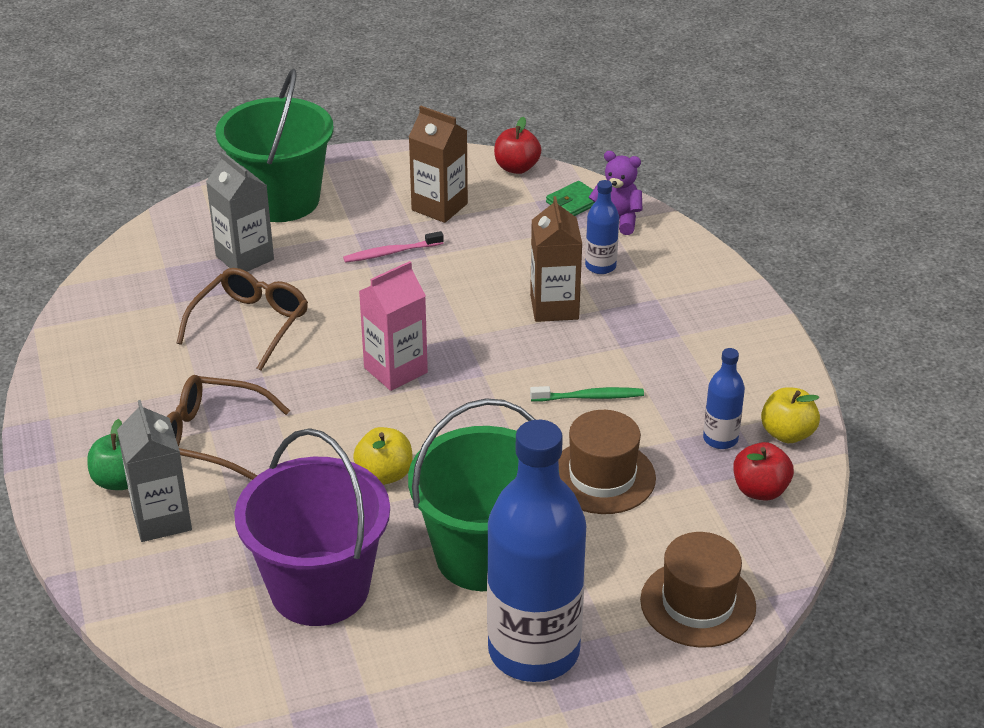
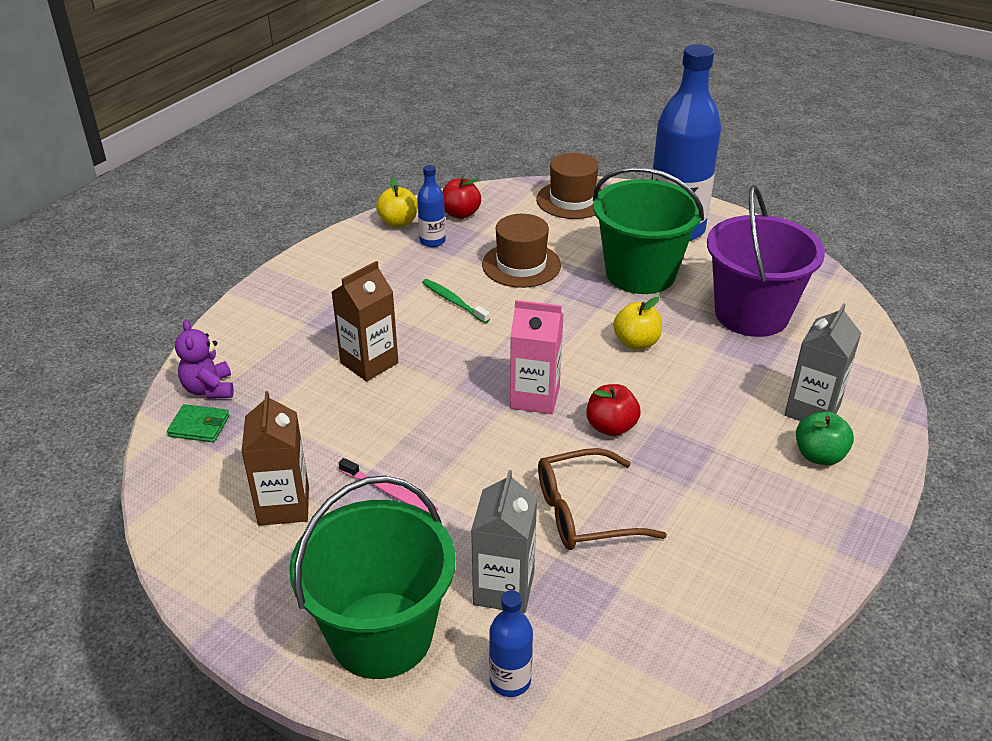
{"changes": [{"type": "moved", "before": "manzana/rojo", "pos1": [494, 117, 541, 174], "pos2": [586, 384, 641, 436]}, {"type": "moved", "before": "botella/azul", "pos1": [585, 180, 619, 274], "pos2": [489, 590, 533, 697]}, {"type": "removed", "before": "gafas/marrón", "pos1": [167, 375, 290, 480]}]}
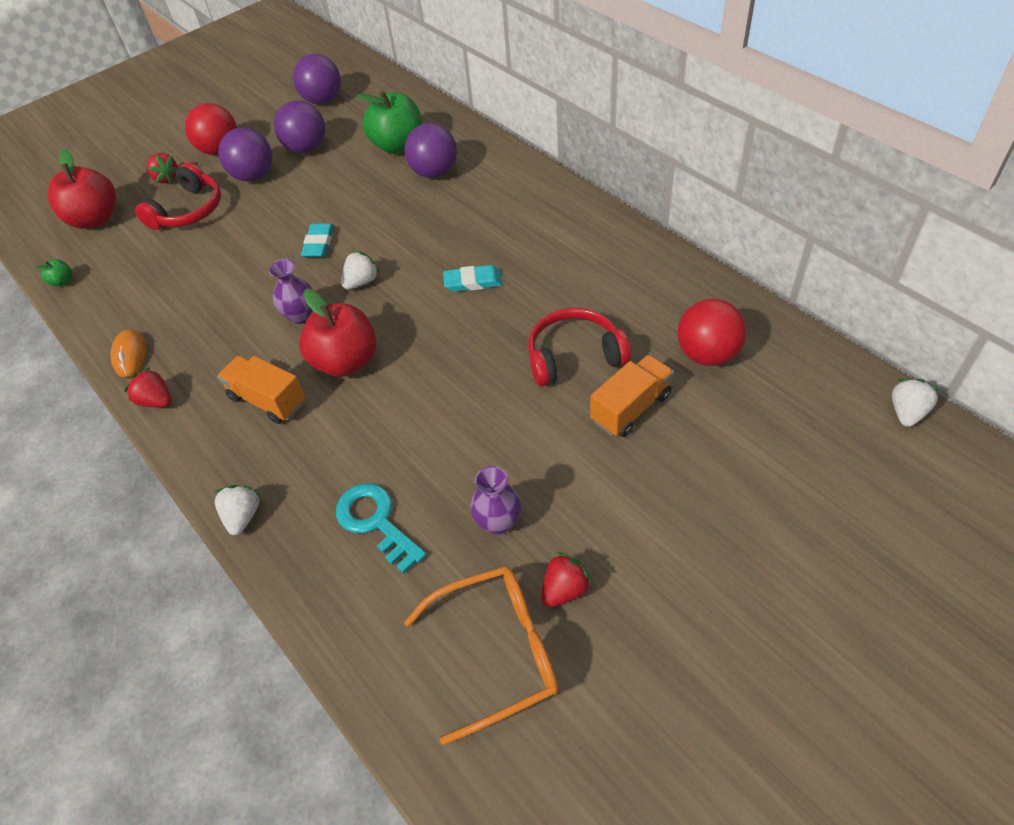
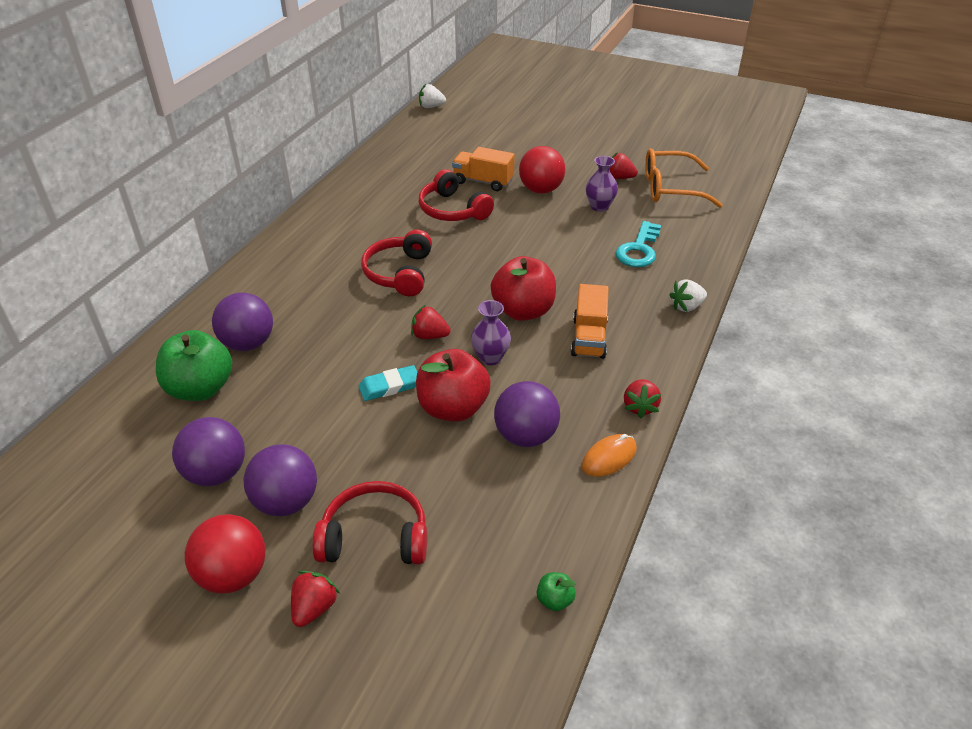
{"changes": [{"type": "moved", "before": "pelota/morado", "pos1": [293, 54, 341, 104], "pos2": [494, 381, 560, 447]}, {"type": "moved", "before": "manzana/rojo", "pos1": [47, 149, 116, 229], "pos2": [416, 349, 491, 422]}, {"type": "recoloured", "before": "fresa/blanco", "after": "fresa/rojo", "pos1": [341, 251, 380, 290], "pos2": [411, 305, 451, 339]}, {"type": "replaced", "before": "goma de borrar/turquesa", "after": "auriculares/rojo", "pos1": [443, 265, 502, 292], "pos2": [361, 230, 432, 296]}, {"type": "moved", "before": "pelota/rojo", "pos1": [677, 299, 747, 366], "pos2": [519, 146, 565, 194]}, {"type": "turned", "before": "gafas/naranja", "pos1": [404, 566, 559, 745], "pos2": [645, 148, 723, 208], "turn": -45}]}
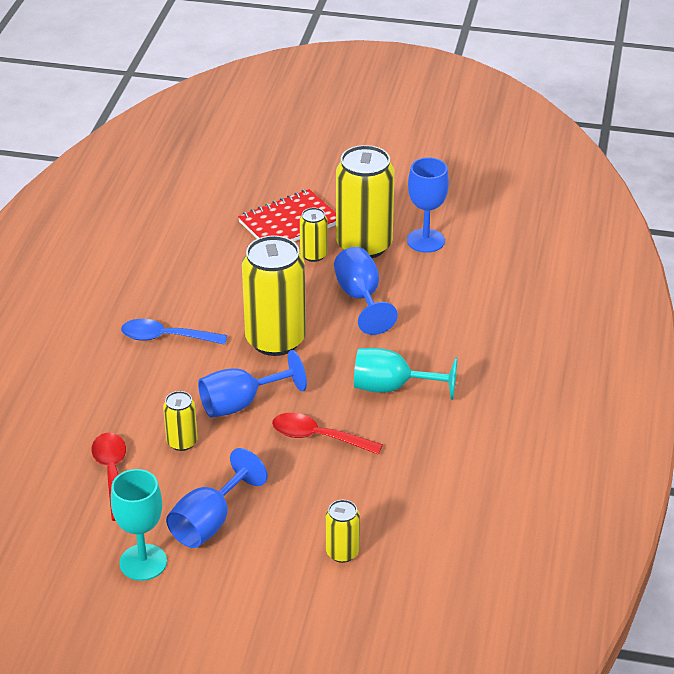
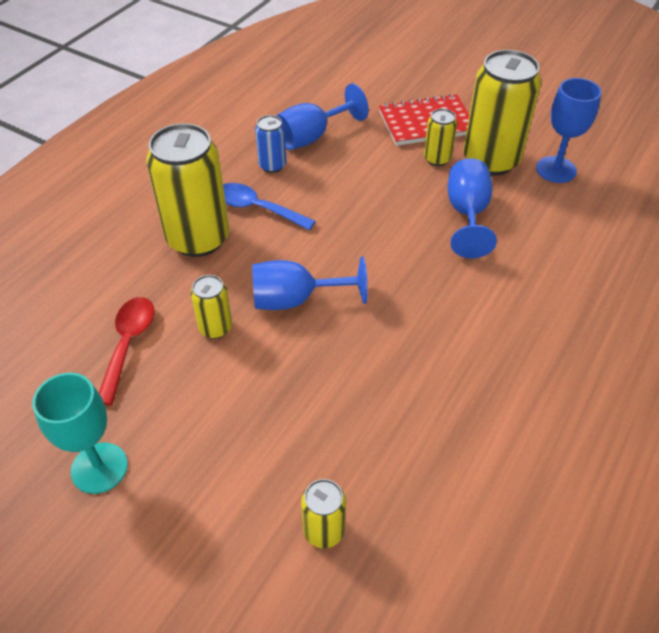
{"changes": [{"type": "moved", "before": "lata/amarillo", "pos1": [242, 235, 306, 356], "pos2": [146, 123, 229, 257]}, {"type": "removed", "before": "copa/turquesa", "pos1": [354, 348, 458, 400]}, {"type": "removed", "before": "cuchara/rojo", "pos1": [272, 413, 383, 455]}, {"type": "moved", "before": "copa/azul", "pos1": [166, 448, 268, 548], "pos2": [276, 83, 369, 150]}, {"type": "added", "after": "lata/azul", "pos2": [255, 115, 286, 173]}]}
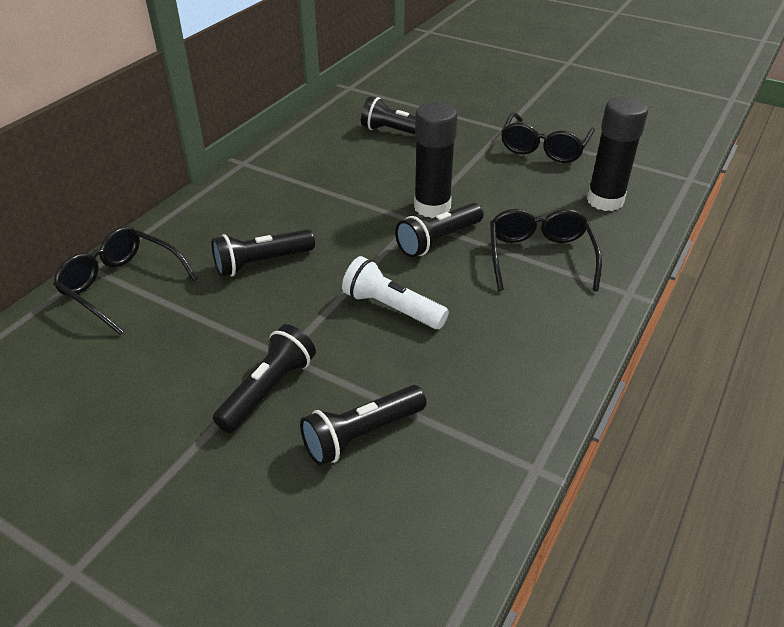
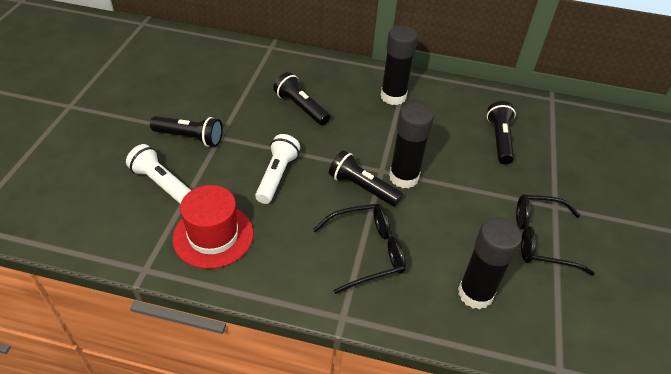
{"changes": [{"type": "removed", "before": "gafas/negro", "pos1": [53, 226, 198, 335]}, {"type": "recoloured", "before": "lámpara de mano/negro", "after": "lámpara de mano/blanco", "pos1": [300, 385, 426, 466], "pos2": [126, 144, 191, 204]}, {"type": "added", "after": "barra de pegamento/negro", "pos2": [381, 26, 418, 105]}, {"type": "added", "after": "sombrero/rojo", "pos2": [172, 185, 253, 269]}]}
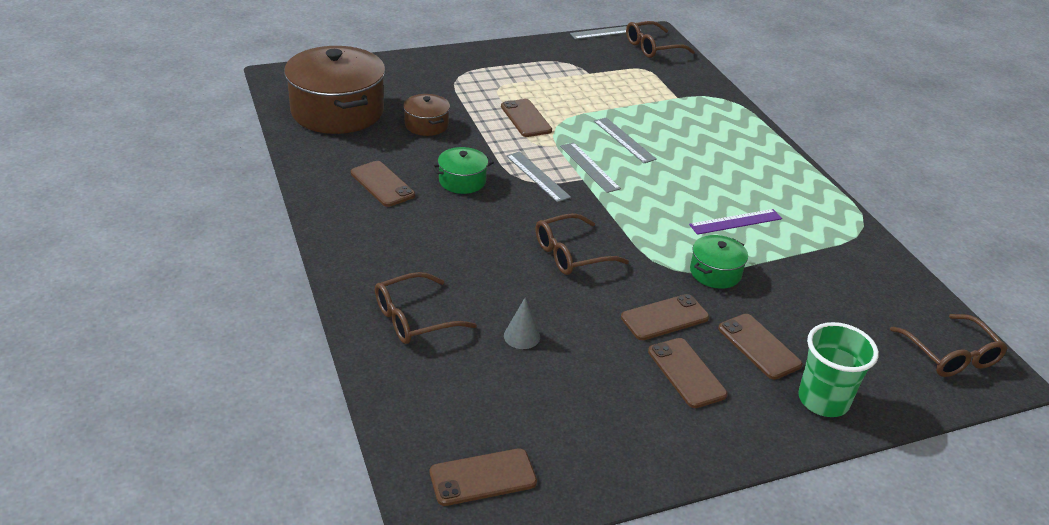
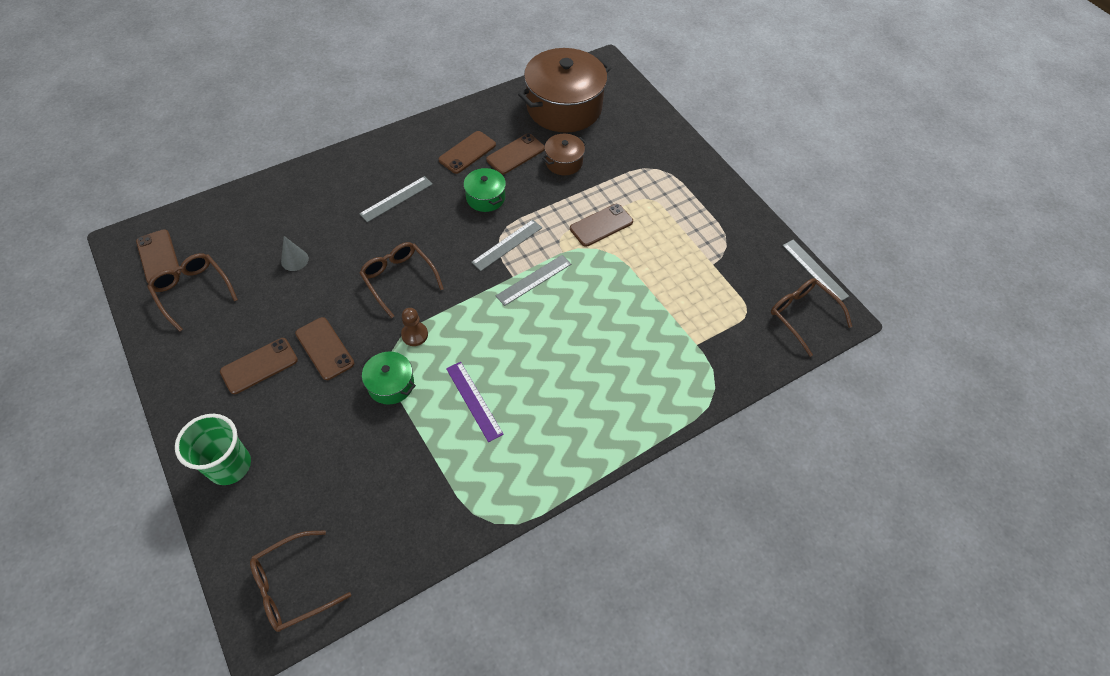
{"changes": [{"type": "moved", "before": "regla/gris", "pos1": [594, 118, 657, 163], "pos2": [359, 176, 433, 222]}, {"type": "moved", "before": "gafas/marrón", "pos1": [375, 272, 477, 344], "pos2": [147, 253, 238, 332]}, {"type": "moved", "before": "móvil/marrón", "pos1": [718, 314, 803, 380], "pos2": [486, 134, 545, 174]}, {"type": "added", "after": "peón/marrón", "pos2": [401, 308, 428, 346]}]}
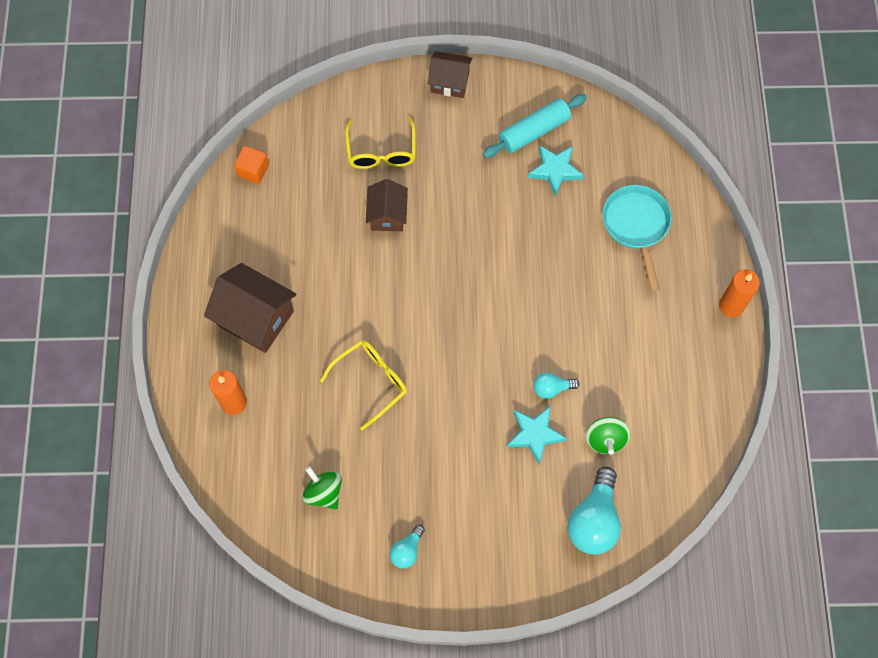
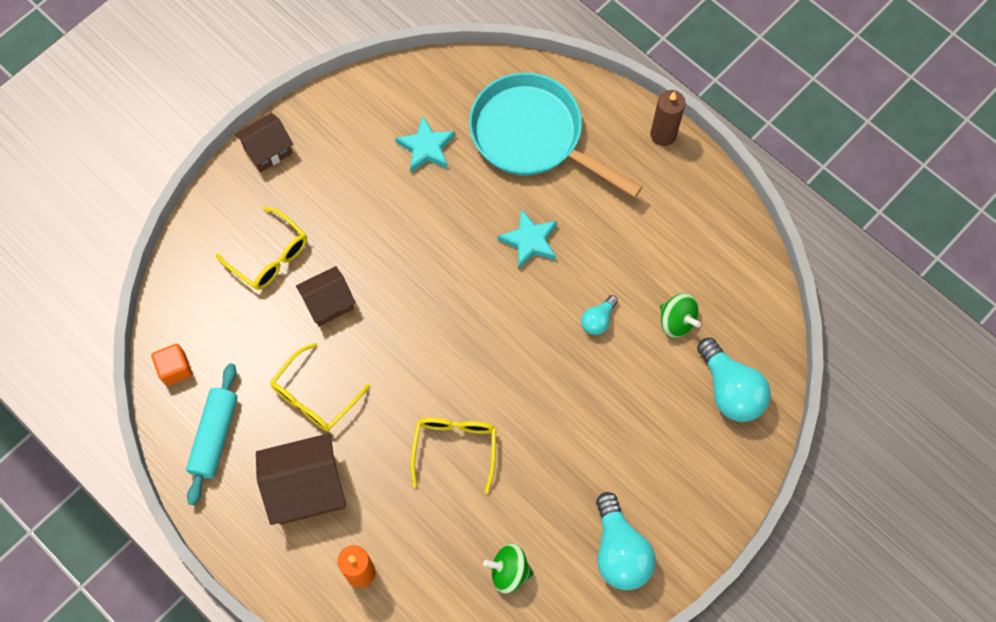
{"changes": [{"type": "moved", "before": "rodillo/turquesa", "pos1": [483, 94, 587, 158], "pos2": [186, 363, 238, 505]}, {"type": "turned", "before": "casa/marrón", "pos1": [366, 179, 408, 231], "pos2": [296, 266, 356, 326], "turn": -75}, {"type": "resized", "before": "sartén/turquesa", "pos1": [603, 185, 672, 292], "pos2": [469, 73, 643, 197], "scale": 1.53}, {"type": "recoloured", "before": "vela/naranja", "after": "vela/marrón", "pos1": [719, 270, 760, 317], "pos2": [650, 90, 686, 146]}, {"type": "moved", "before": "estrella/turquesa", "pos1": [507, 406, 567, 465], "pos2": [498, 209, 557, 269]}, {"type": "resized", "before": "bombilla/turquesa", "pos1": [390, 525, 425, 568], "pos2": [596, 492, 656, 590], "scale": 1.91}, {"type": "added", "after": "gafas/amarillo", "pos2": [270, 343, 370, 431]}]}
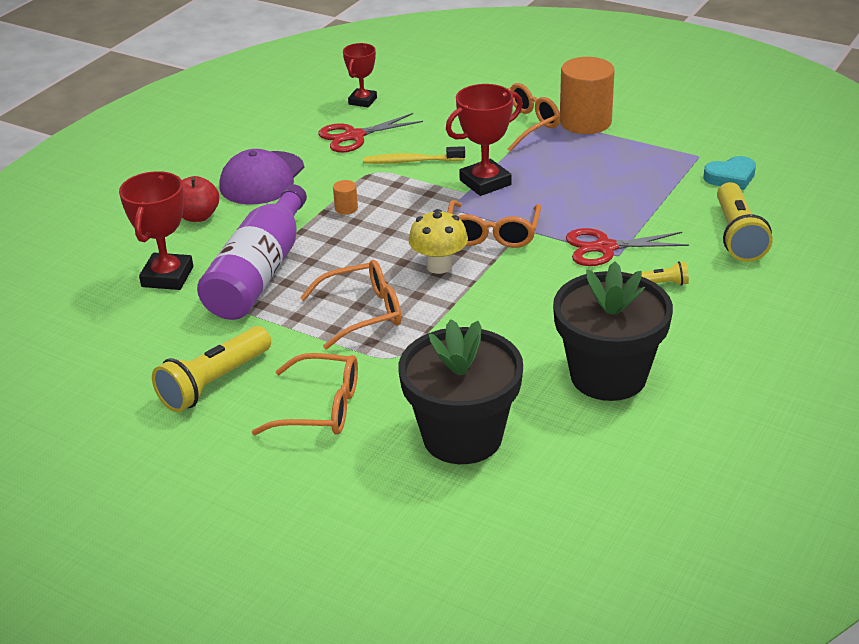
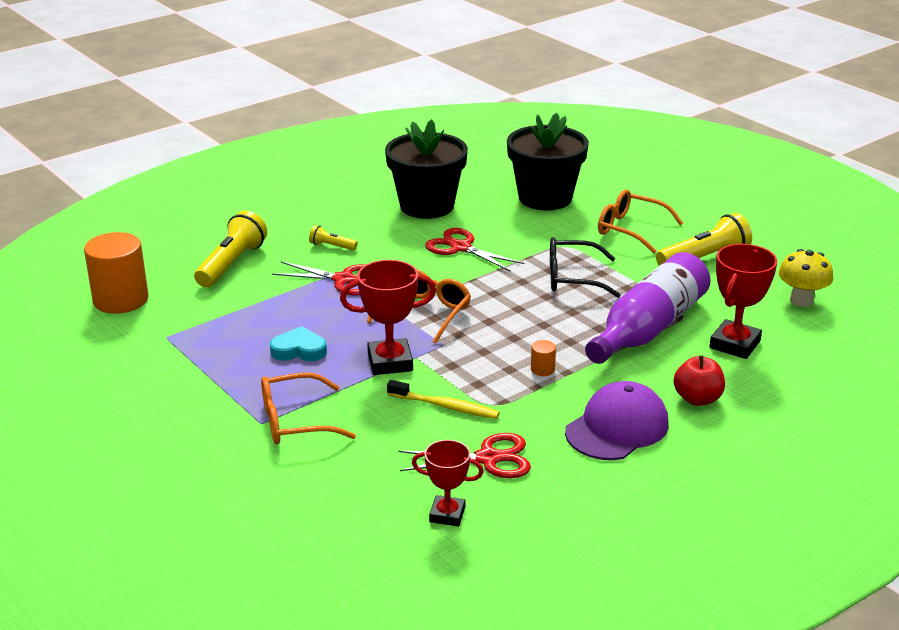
{"changes": [{"type": "turned", "before": "trofeo/rojo", "pos1": [343, 43, 377, 107], "pos2": [412, 440, 484, 526], "turn": 60}, {"type": "moved", "before": "cilindro/naranja", "pos1": [560, 57, 615, 134], "pos2": [84, 232, 149, 314]}, {"type": "moved", "before": "corazón/turquesa", "pos1": [703, 156, 756, 190], "pos2": [270, 326, 327, 361]}, {"type": "moved", "before": "seta/amarillo", "pos1": [409, 209, 468, 274], "pos2": [778, 249, 833, 307]}, {"type": "recoloured", "before": "gafas/naranja", "after": "gafas/negro", "pos1": [300, 260, 401, 350], "pos2": [550, 237, 621, 298]}, {"type": "added", "after": "tijeras/rojo", "pos2": [425, 228, 524, 272]}]}
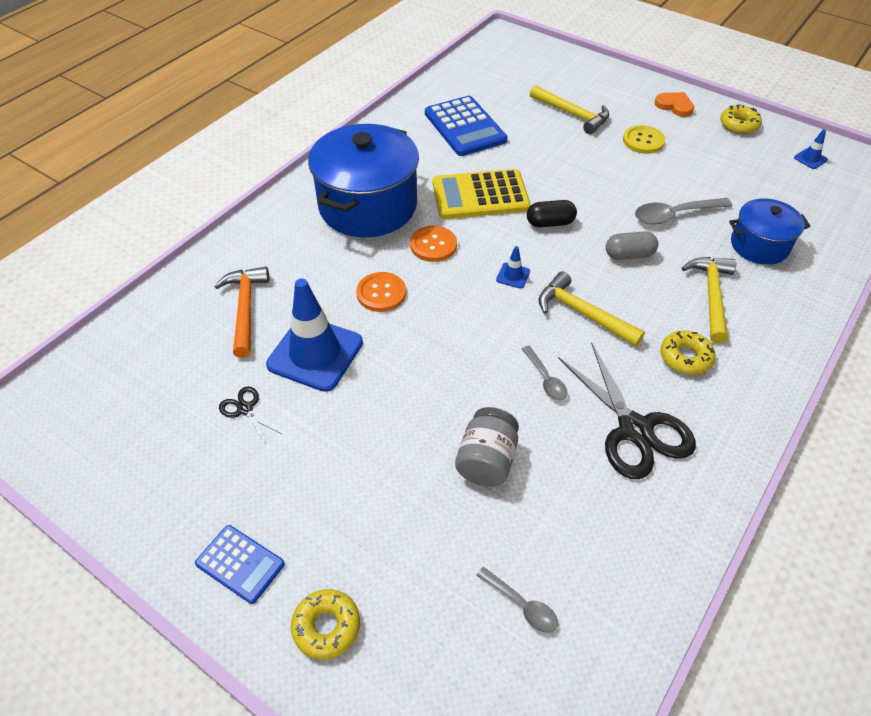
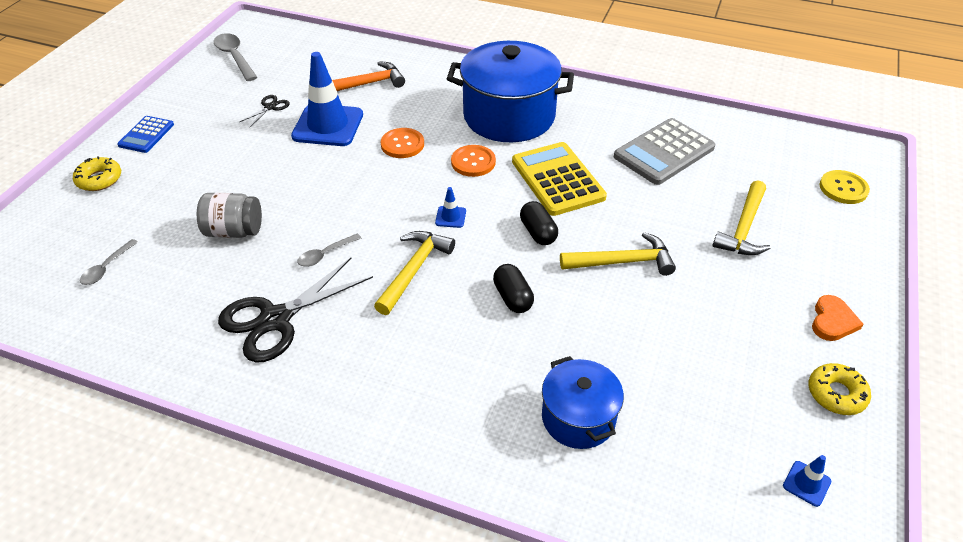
{"changes": [{"type": "recoloured", "before": "calculadora/azul", "after": "calculadora/gris", "pos1": [425, 96, 508, 156], "pos2": [614, 118, 715, 185]}, {"type": "moved", "before": "botón/amarillo", "pos1": [623, 125, 665, 154], "pos2": [820, 170, 870, 204]}, {"type": "moved", "before": "cuchara/gris", "pos1": [635, 198, 732, 225], "pos2": [214, 33, 257, 81]}, {"type": "recoloured", "before": "cápsula/gris", "after": "cápsula/negro", "pos1": [606, 231, 658, 260], "pos2": [493, 264, 534, 313]}, {"type": "moved", "before": "martillo/amarillo", "pos1": [682, 257, 736, 343], "pos2": [560, 232, 676, 276]}, {"type": "removed", "before": "rosquilla/amarillo", "pos1": [660, 330, 716, 375]}]}
